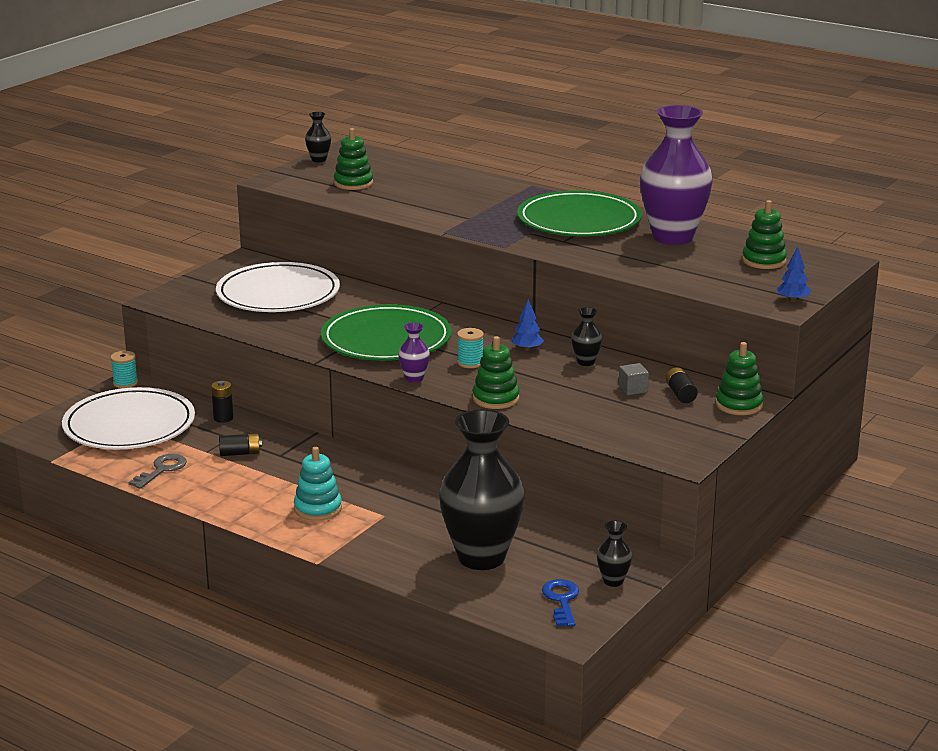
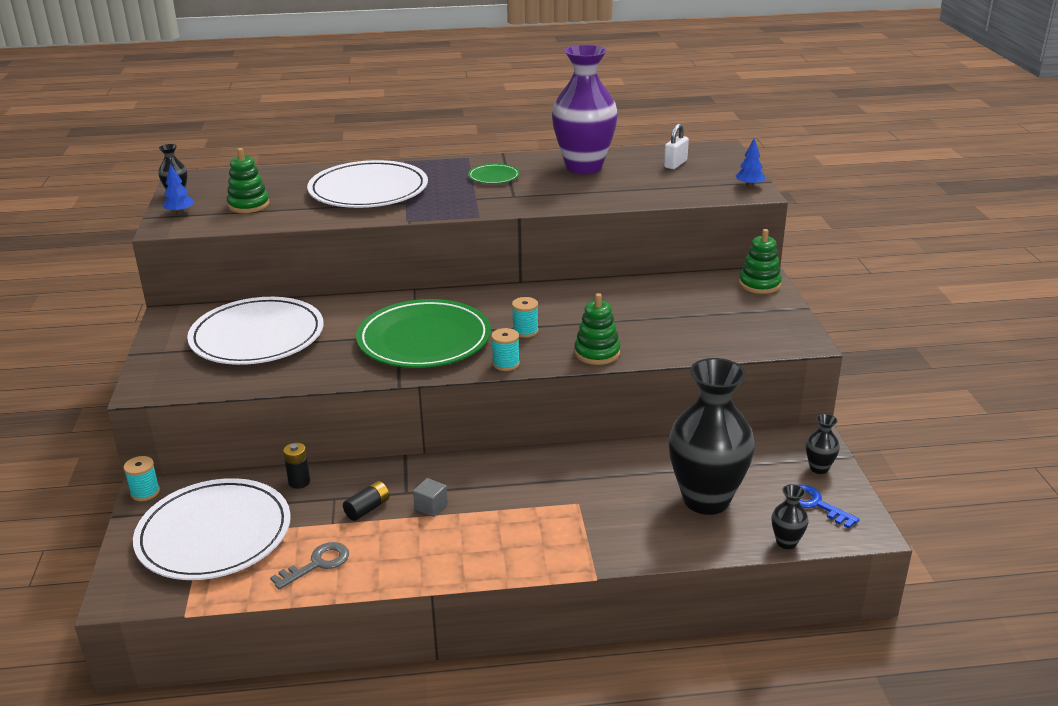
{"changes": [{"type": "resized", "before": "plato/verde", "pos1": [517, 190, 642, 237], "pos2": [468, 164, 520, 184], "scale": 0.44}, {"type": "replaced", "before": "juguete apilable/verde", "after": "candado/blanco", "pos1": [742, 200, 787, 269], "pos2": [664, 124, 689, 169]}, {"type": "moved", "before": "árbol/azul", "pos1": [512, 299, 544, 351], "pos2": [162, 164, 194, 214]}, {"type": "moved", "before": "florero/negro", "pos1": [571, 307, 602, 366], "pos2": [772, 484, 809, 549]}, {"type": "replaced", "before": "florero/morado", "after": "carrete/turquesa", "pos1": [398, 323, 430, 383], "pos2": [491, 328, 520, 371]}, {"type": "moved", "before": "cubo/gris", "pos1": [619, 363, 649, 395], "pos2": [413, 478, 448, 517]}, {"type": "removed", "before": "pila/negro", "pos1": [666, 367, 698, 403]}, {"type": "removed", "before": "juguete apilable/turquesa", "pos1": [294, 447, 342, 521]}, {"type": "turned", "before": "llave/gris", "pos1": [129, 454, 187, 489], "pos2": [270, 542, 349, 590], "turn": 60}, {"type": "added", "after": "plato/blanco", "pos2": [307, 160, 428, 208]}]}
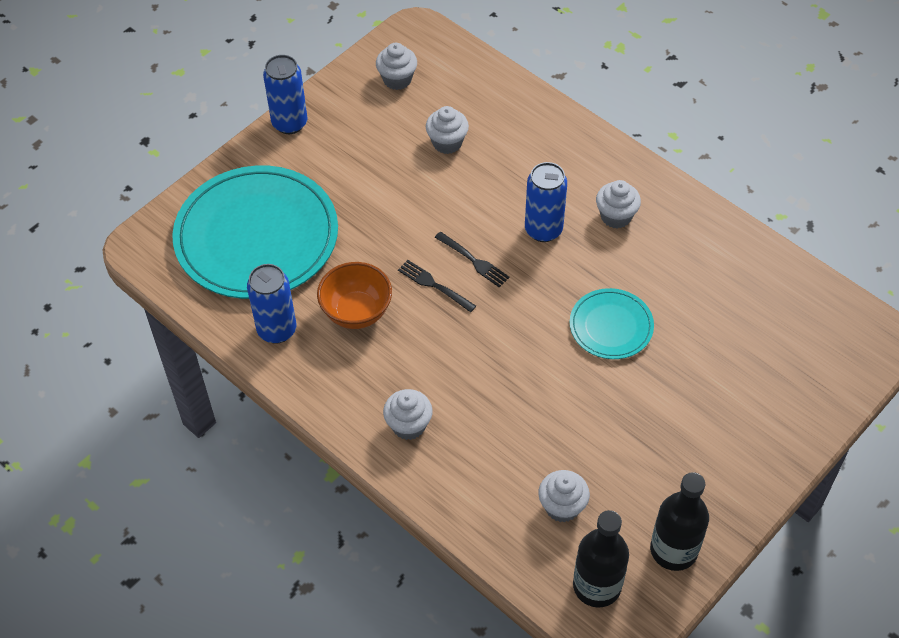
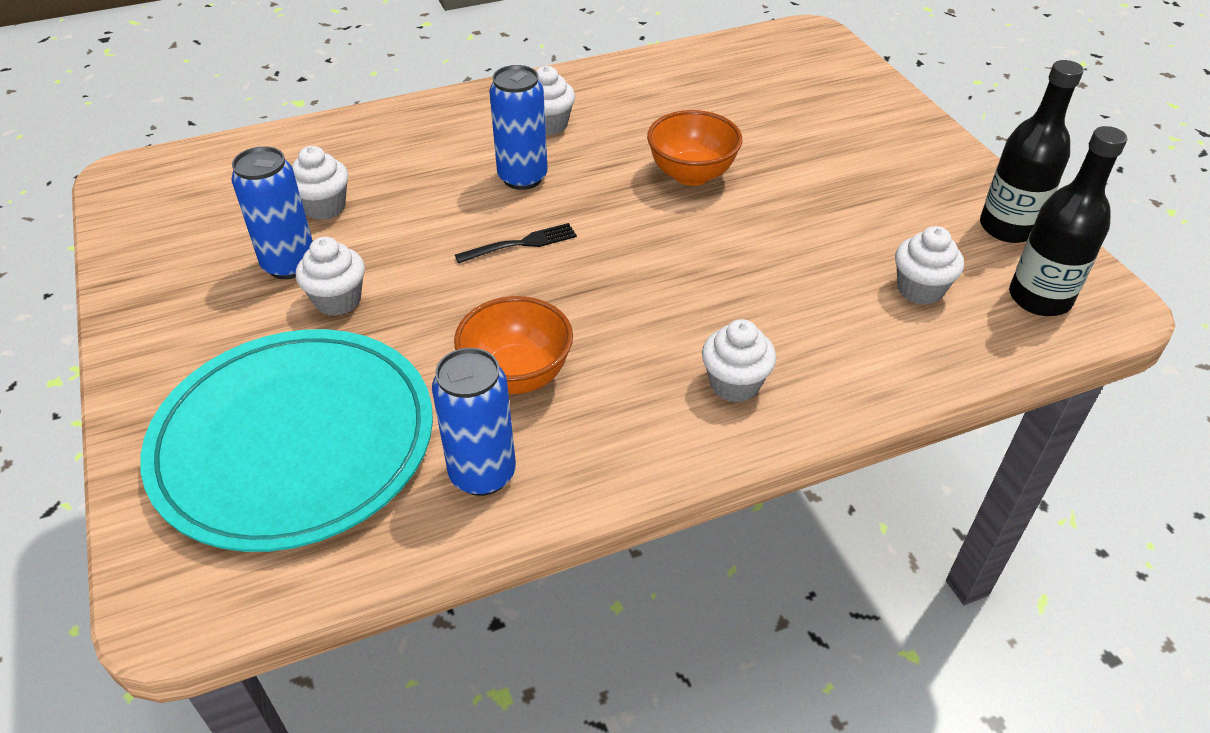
{"changes": [{"type": "moved", "before": "magdalena/blanco", "pos1": [376, 43, 417, 90], "pos2": [296, 237, 365, 316]}, {"type": "moved", "before": "lata/azul", "pos1": [263, 55, 307, 134], "pos2": [231, 146, 313, 279]}, {"type": "removed", "before": "tenedor/negro", "pos1": [398, 260, 476, 312]}, {"type": "replaced", "before": "plato/turquesa", "after": "cuenco/naranja", "pos1": [570, 288, 654, 359], "pos2": [647, 110, 742, 186]}]}
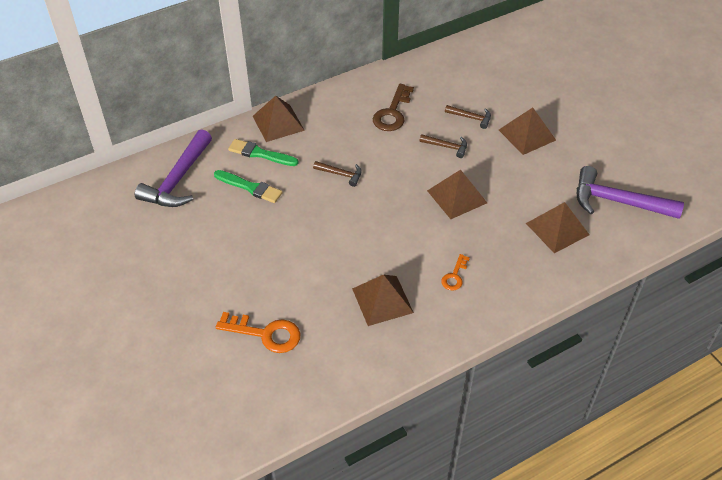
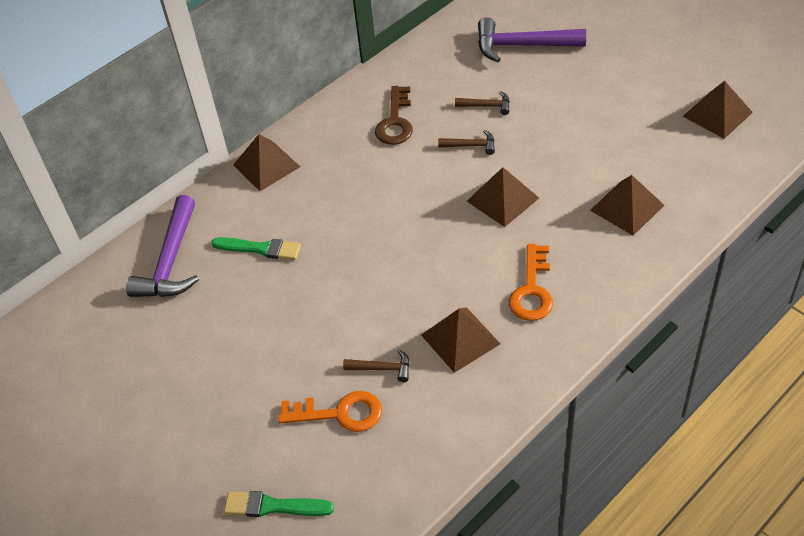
{"changes": [{"type": "moved", "before": "pirámide/marrón", "pos1": [499, 107, 556, 155], "pos2": [682, 81, 753, 139]}, {"type": "moved", "before": "pincel/verde", "pos1": [228, 139, 299, 166], "pos2": [224, 491, 334, 517]}, {"type": "moved", "before": "martillo/marrón", "pos1": [313, 161, 362, 187], "pos2": [343, 349, 410, 382]}, {"type": "moved", "before": "martillo/morado", "pos1": [577, 166, 684, 219], "pos2": [478, 17, 586, 62]}, {"type": "resized", "before": "llave/naranja", "pos1": [441, 254, 470, 291], "pos2": [509, 244, 553, 321], "scale": 1.75}]}
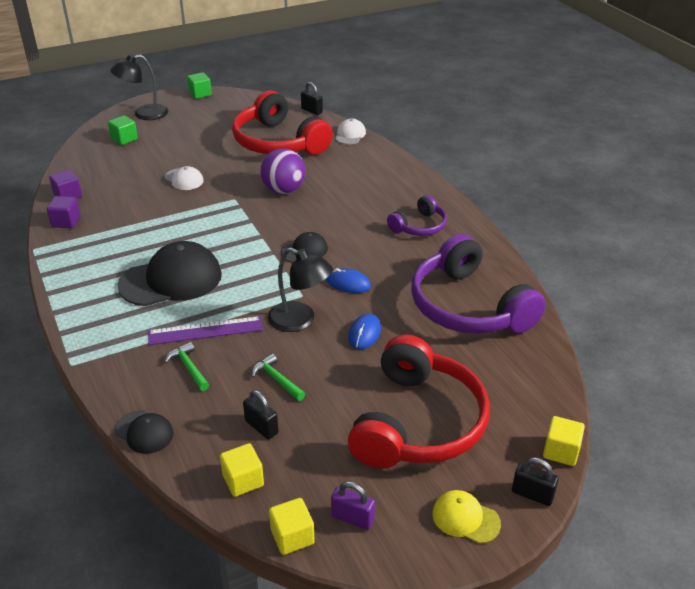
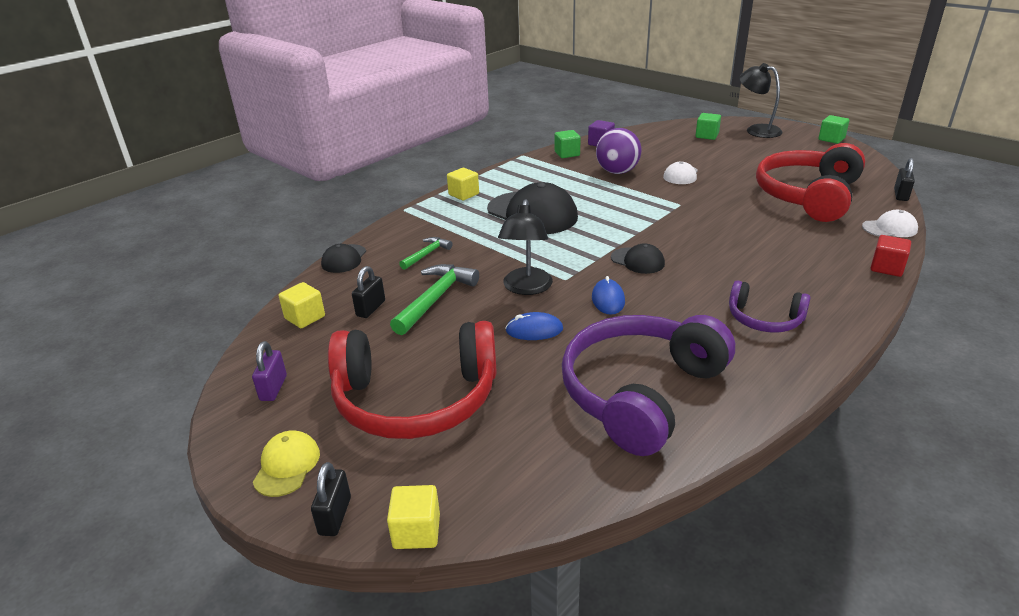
{"changes": [{"type": "moved", "before": "pelota/morado", "pos1": [260, 148, 306, 194], "pos2": [596, 128, 641, 174]}, {"type": "recoloured", "before": "cubo/morado", "after": "cubo/verde", "pos1": [47, 196, 81, 228], "pos2": [555, 130, 581, 158]}, {"type": "removed", "before": "regla/morado", "pos1": [148, 316, 263, 345]}, {"type": "resized", "before": "martillo/verde", "pos1": [251, 354, 305, 401], "pos2": [390, 264, 479, 335], "scale": 1.72}, {"type": "moved", "before": "cubo/amarillo", "pos1": [269, 498, 315, 555], "pos2": [447, 168, 479, 200]}, {"type": "added", "after": "cubo/rojo", "pos2": [871, 235, 911, 277]}]}
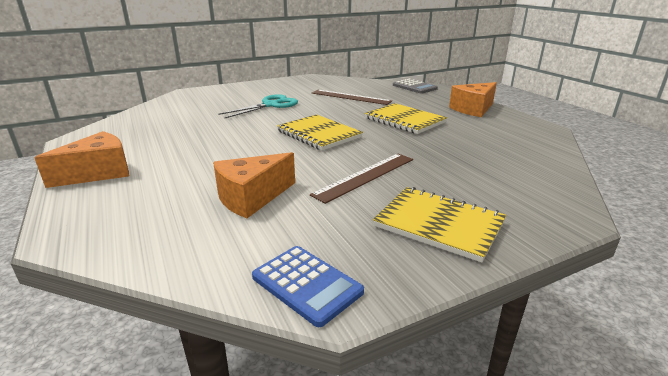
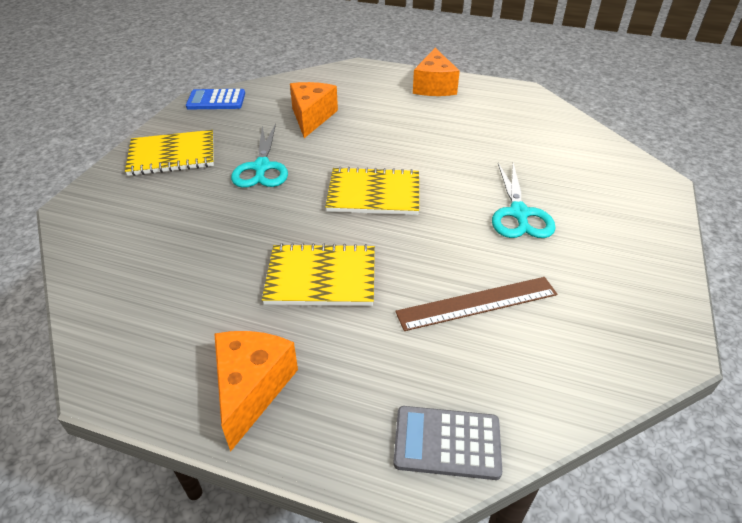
{"changes": [{"type": "replaced", "before": "regla/marrón", "after": "tijeras/turquesa", "pos1": [310, 154, 413, 204], "pos2": [231, 124, 288, 188]}]}
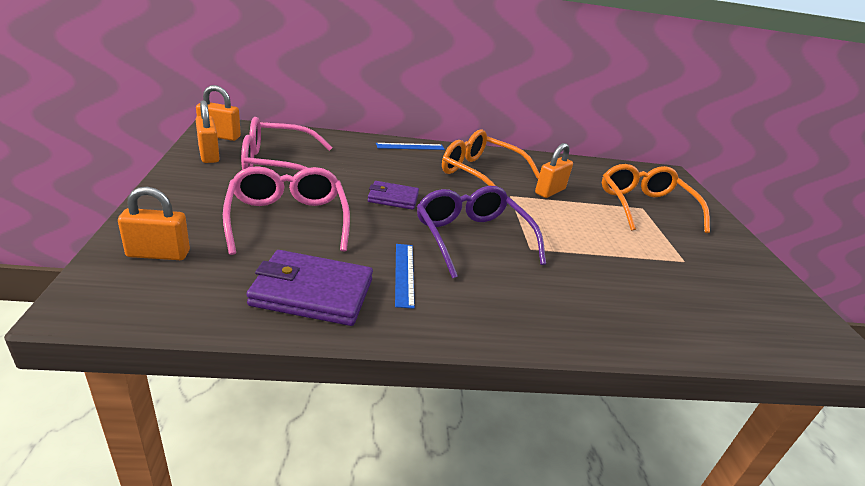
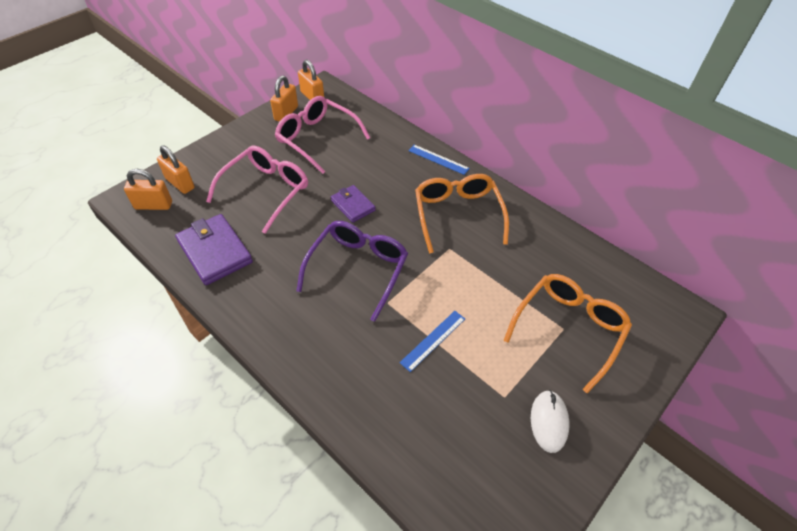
{"changes": [{"type": "moved", "before": "candado/naranja", "pos1": [535, 143, 573, 198], "pos2": [124, 169, 172, 210]}, {"type": "moved", "before": "regla/azul", "pos1": [395, 244, 415, 309], "pos2": [400, 311, 465, 372]}, {"type": "added", "after": "ratón/blanco", "pos2": [531, 390, 569, 453]}]}
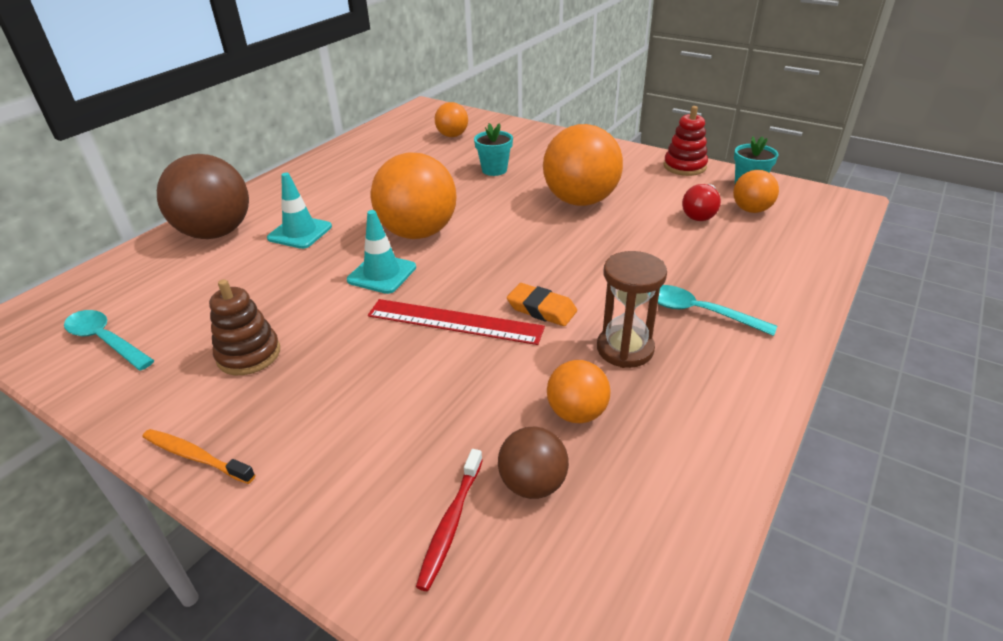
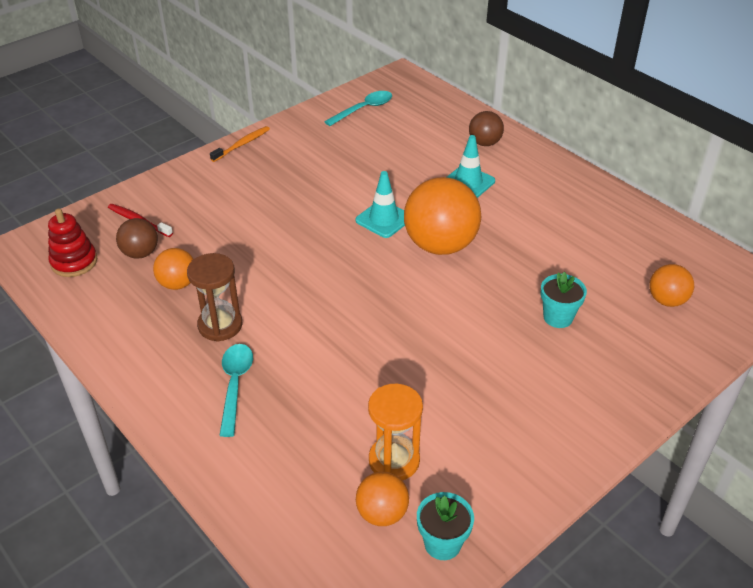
{"changes": [{"type": "moved", "before": "juguete apilable/rojo", "pos1": [664, 106, 708, 176], "pos2": [48, 209, 97, 277]}, {"type": "removed", "before": "pelota/naranja", "pos1": [543, 124, 623, 206]}, {"type": "resized", "before": "pelota/marrón", "pos1": [157, 154, 249, 239], "pos2": [469, 111, 504, 146], "scale": 0.52}, {"type": "replaced", "before": "bombilla/rojo", "after": "reloj de arena/naranja", "pos1": [682, 184, 721, 221], "pos2": [368, 384, 423, 480]}, {"type": "removed", "before": "juguete apilable/marrón", "pos1": [209, 279, 280, 375]}, {"type": "removed", "before": "goma de borrar/naranja", "pos1": [507, 283, 577, 326]}, {"type": "turned", "before": "cuchara/turquesa", "pos1": [658, 285, 777, 336], "pos2": [219, 344, 253, 437], "turn": -45}, {"type": "removed", "before": "regla/rojo", "pos1": [368, 299, 545, 345]}]}
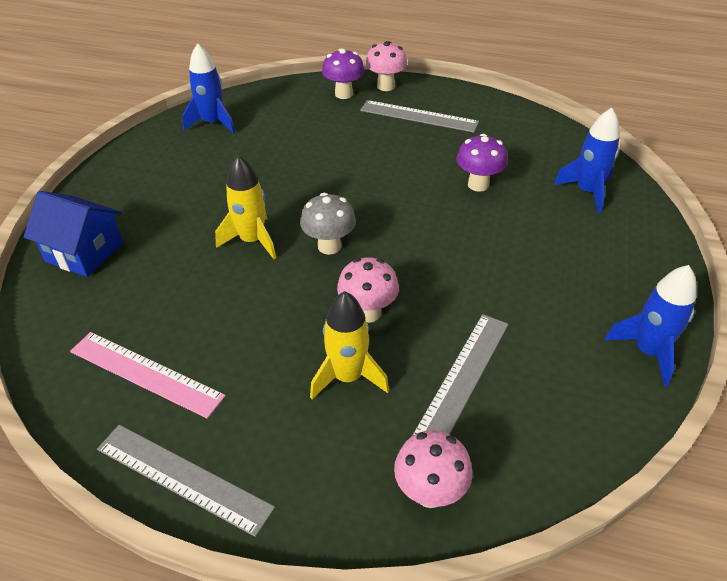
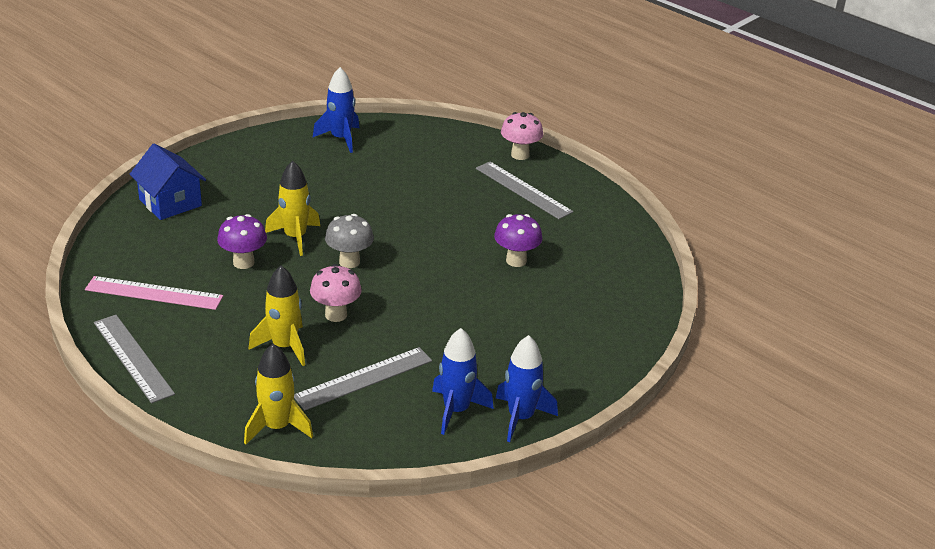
{"changes": [{"type": "moved", "before": "seta/morado", "pos1": [322, 49, 365, 99], "pos2": [217, 214, 267, 269]}, {"type": "moved", "before": "cohete/azul", "pos1": [554, 108, 620, 214], "pos2": [432, 328, 494, 435]}, {"type": "turned", "before": "regla/rosa", "pos1": [70, 332, 226, 419], "pos2": [85, 276, 223, 310], "turn": -45}, {"type": "replaced", "before": "seta/rosa", "after": "cohete/amarillo", "pos1": [394, 430, 472, 508], "pos2": [244, 344, 313, 445]}]}
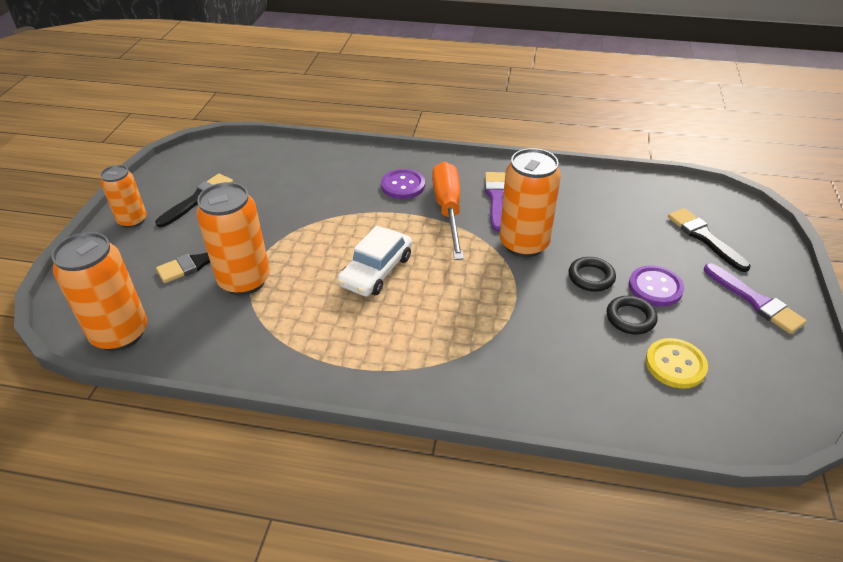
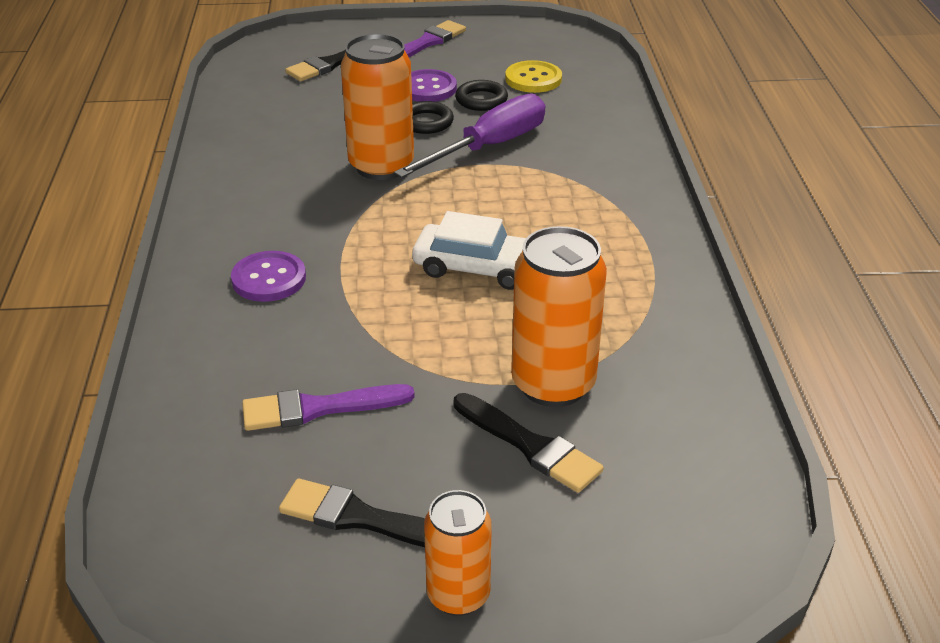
{"changes": [{"type": "removed", "before": "destornillador/naranja", "pos1": [432, 162, 464, 260]}, {"type": "moved", "before": "pincel/morado", "pos1": [485, 172, 505, 232], "pos2": [242, 384, 415, 431]}, {"type": "removed", "before": "lata/naranja", "pos1": [52, 232, 147, 351]}, {"type": "added", "after": "destornillador/morado", "pos2": [394, 94, 545, 178]}]}
